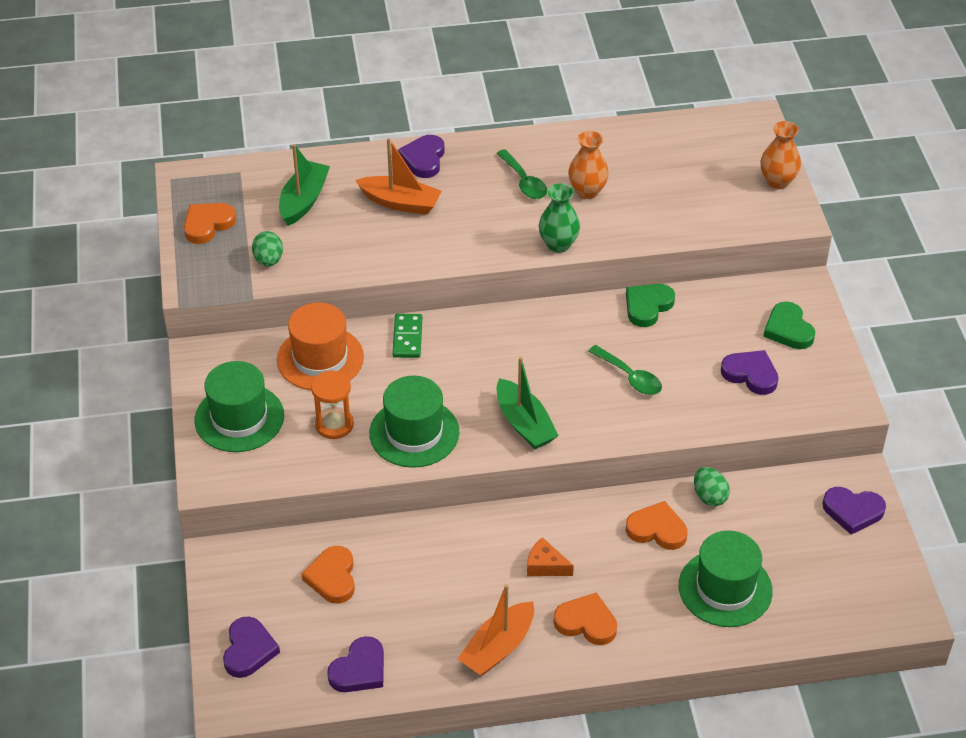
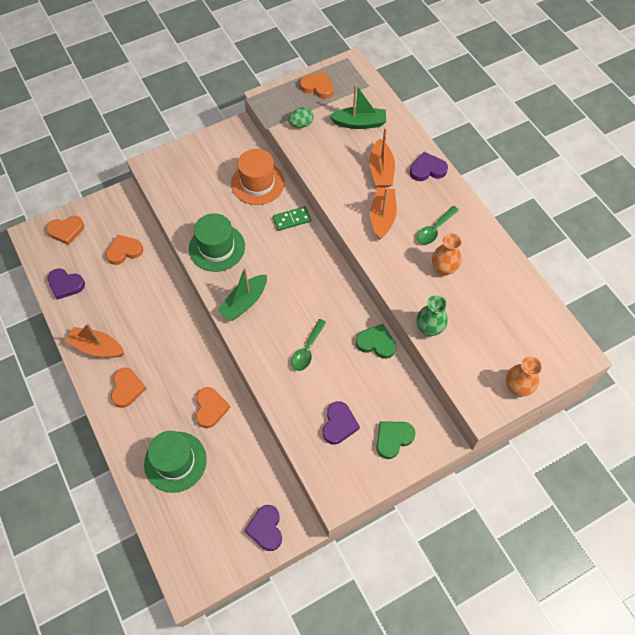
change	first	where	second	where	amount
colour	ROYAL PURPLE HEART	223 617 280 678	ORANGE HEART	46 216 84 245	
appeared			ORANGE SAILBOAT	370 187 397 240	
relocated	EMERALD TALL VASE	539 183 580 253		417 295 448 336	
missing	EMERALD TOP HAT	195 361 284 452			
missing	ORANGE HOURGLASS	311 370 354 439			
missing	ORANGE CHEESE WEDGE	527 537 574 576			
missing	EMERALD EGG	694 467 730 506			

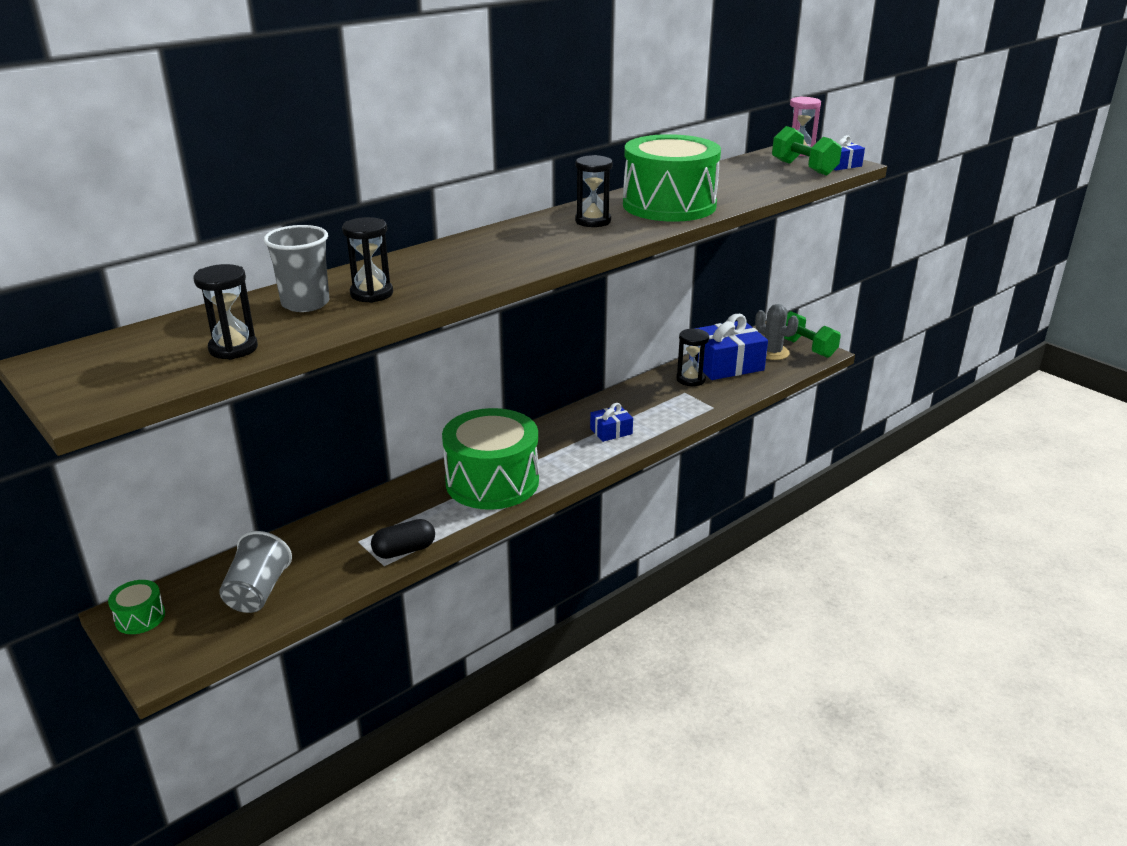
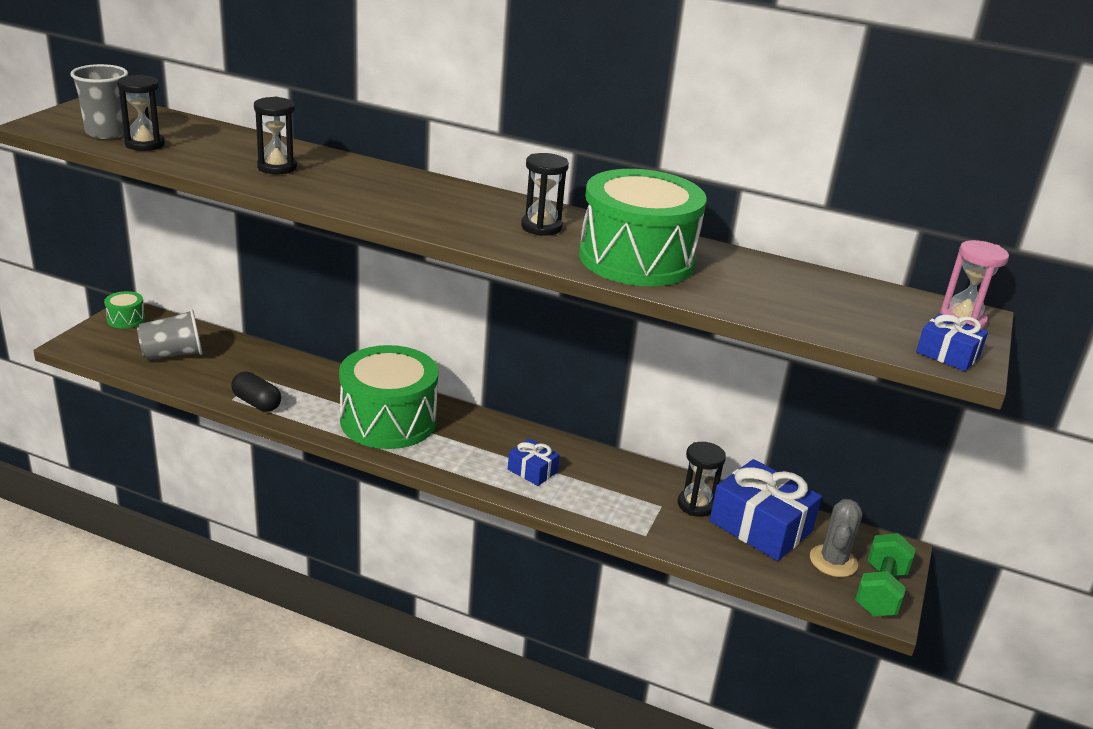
change	first	where	second	where	amount
relocated	ASH-GREY TUMBLER	264 225 330 312		70 64 128 139	
missing	EMERALD FREE WEIGHT	772 126 842 176			

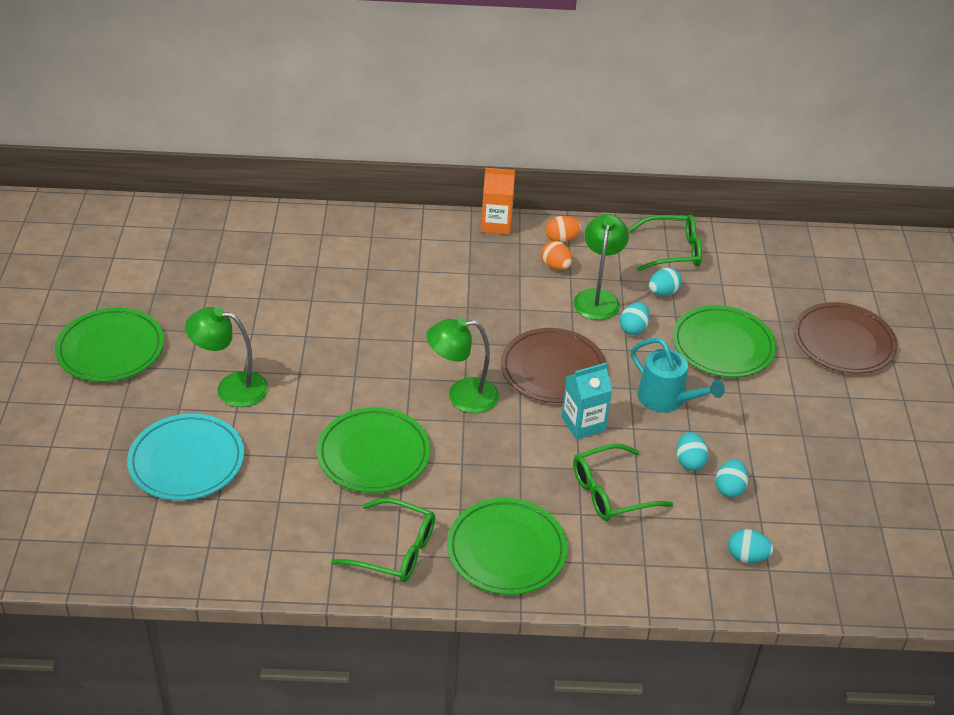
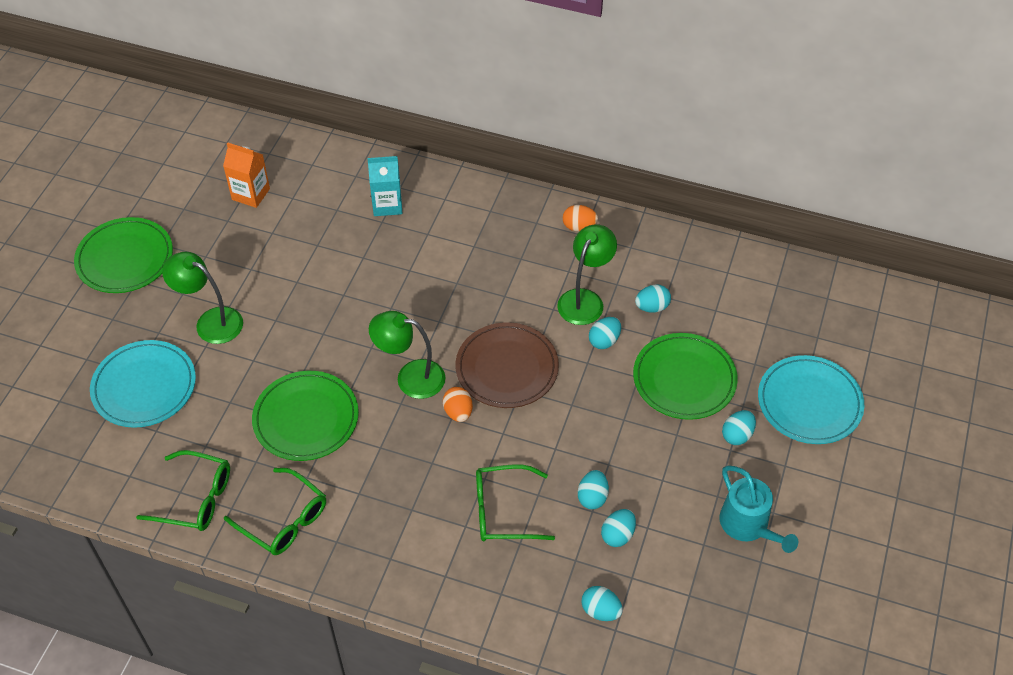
change	first	where	second	where	amount
relocated	EMERALD GLASSES	628 215 702 271		136 450 230 531	
relocated	ORANGE CARTON	481 168 515 235		223 142 270 208	
relocated	AQUA CARTON	562 363 612 439		367 156 402 216	
relocated	ORANGE EGG	541 241 572 270		443 387 473 422	
relocated	AQUA WATERING POT	631 338 725 413		720 465 798 553	
appeared			AQUA EGG	722 410 756 445	
colour	BROWN DINNER PLATE	794 302 898 374	AQUA DINNER PLATE	758 355 864 444	
missing	EMERALD DINNER PLATE	447 498 568 595			

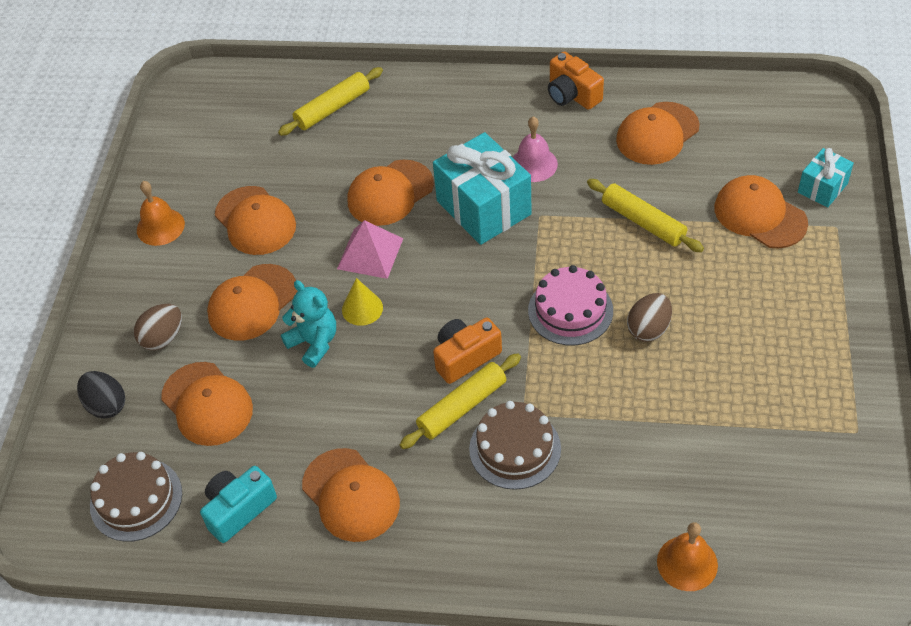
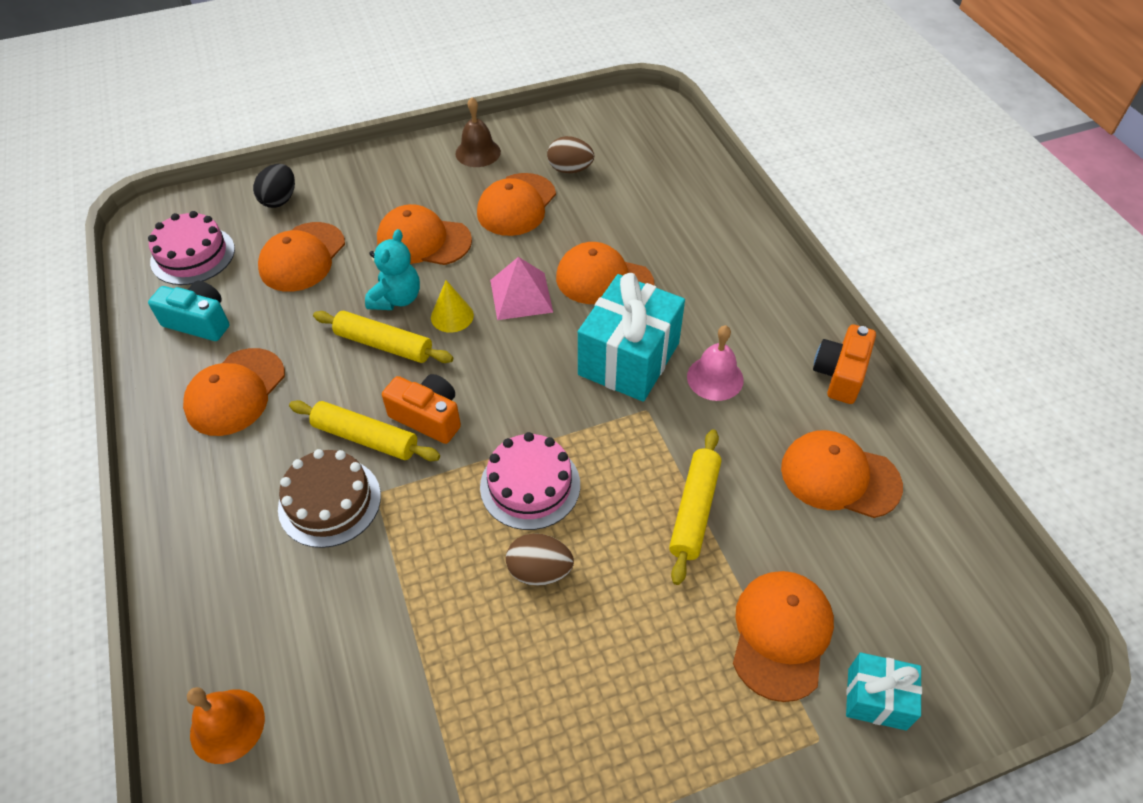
change	first	where	second	where	amount
colour	BROWN LAYER CAKE	90 452 182 542	PINK LAYER CAKE	148 211 235 285	
relocated	BRIGHT YELLOW ROLLING PIN	278 67 383 136		313 311 453 363	
colour	ORANGE HAND BELL	137 181 185 246	BROWN HAND BELL	455 97 501 167	
relocated	BROWN EGG	134 304 182 350		547 136 594 173	

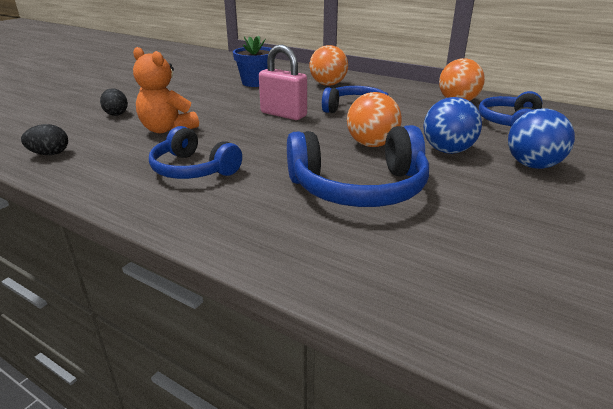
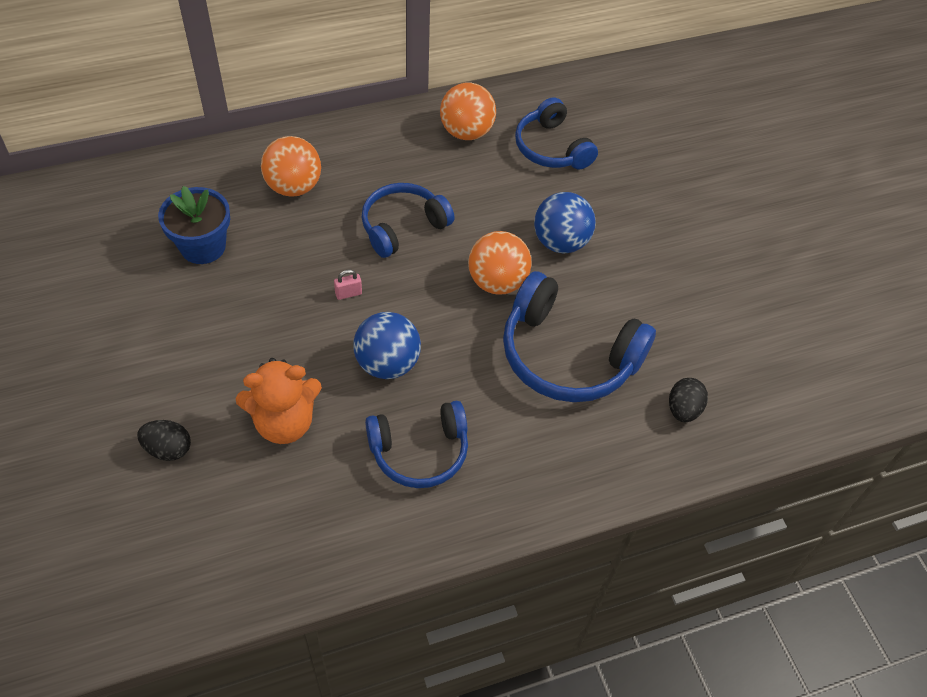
change	first	where	second	where	amount
size	PINK PADLOCK	259 44 307 120		334 269 362 300	x0.40
relocated	COBALT BALL	508 108 575 169		353 312 421 379	
spun	COBALT HEADSET	287 125 429 207		503 271 656 402	90 degrees clockwise
relocated	JET-BLACK EGG	21 124 68 155		669 378 708 422	

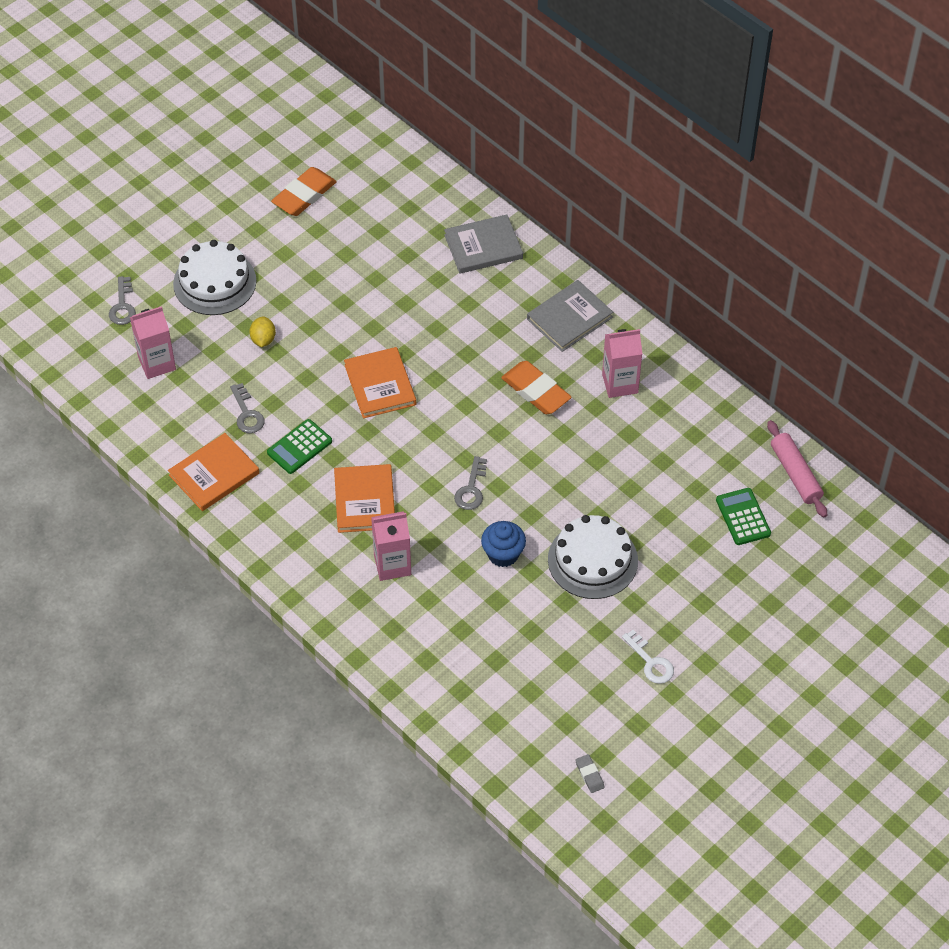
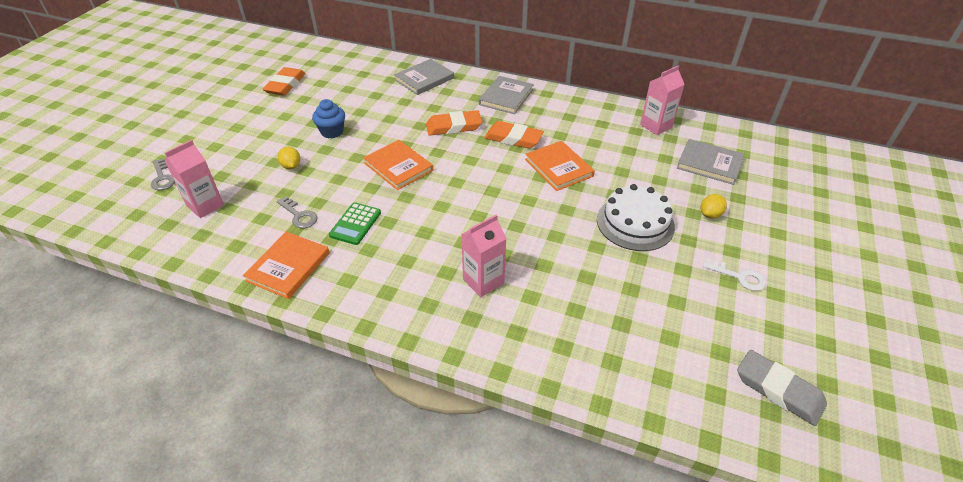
change	first	where	second	where	amount
relocated	COBALT FAIRY CAKE	481 521 526 567		312 99 345 138	
appeared			ORANGE ERASER	426 110 482 136	
relocated	ORANGE HARDCOVER	334 464 395 533		525 141 595 191	
relocated	PINK CARTON	602 329 642 398		640 65 685 135	
exchanged	EMERALD POCKET CALCULATOR	716 488 771 545	ASH-GREY HARDCOVER	677 139 744 185	
appeared			BRIGHT YELLOW TOY LEMON	701 194 727 219	
size	ASH-GREY ERASER	575 754 605 793		737 350 827 426	x2.13
missing	SNOW-WHITE LAYER CAKE	173 240 257 315			
missing	ASH-GREY KEY	454 456 487 510			
missing	PINK ROLLING PIN	767 420 827 517			

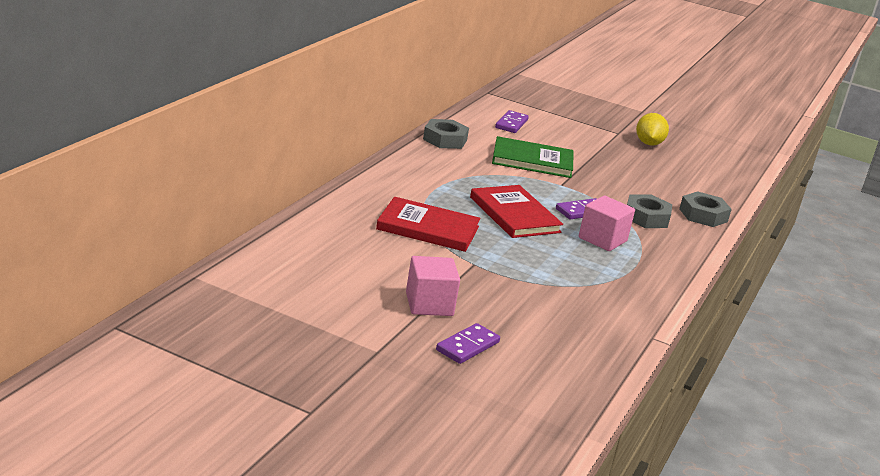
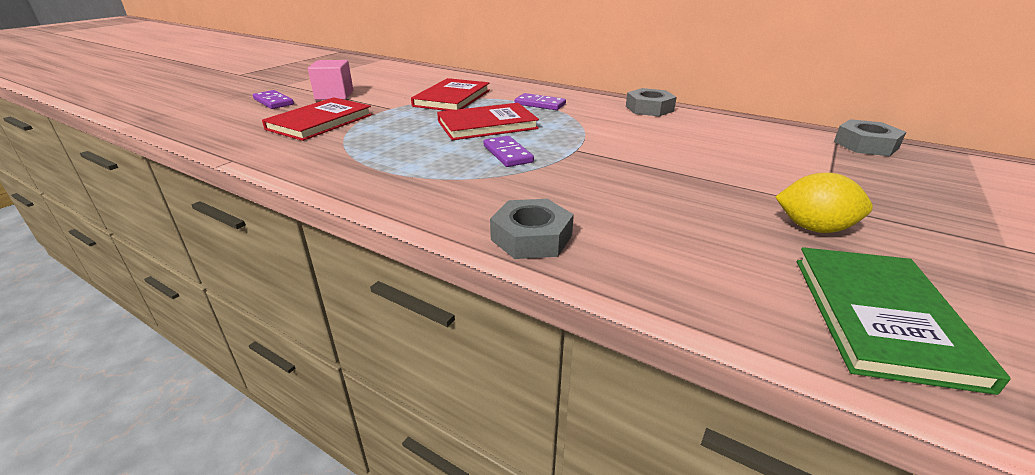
change	first	where	second	where	amount
appeared			RED HARDCOVER	262 97 372 141	
relocated	ROYAL PURPLE DOMINO PIECE	495 110 529 133		515 93 566 110	
relocated	EMERALD HARDCOVER	492 136 573 178		797 247 1011 395	
relocated	ASH-GREY HEXAGON NUT	627 195 672 228		834 119 906 156	
missing	PINK BLOCK	579 196 635 251			

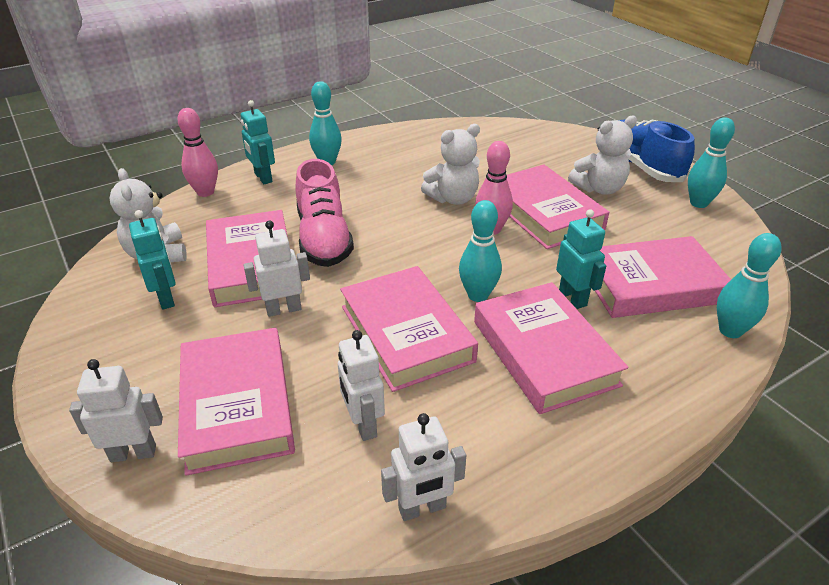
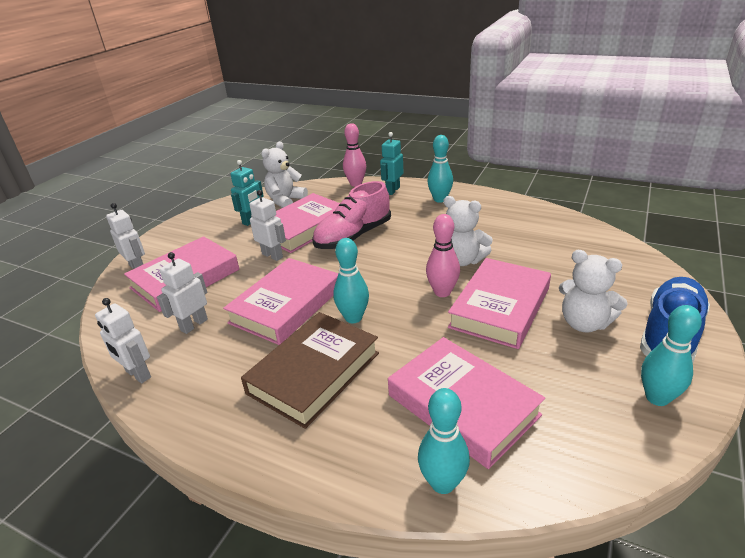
change	first	where	second	where	amount
colour	PINK HARDCOVER	474 282 628 414	BROWN HARDCOVER	241 312 379 429	
missing	AQUA TOY ROBOT	556 209 606 309			

